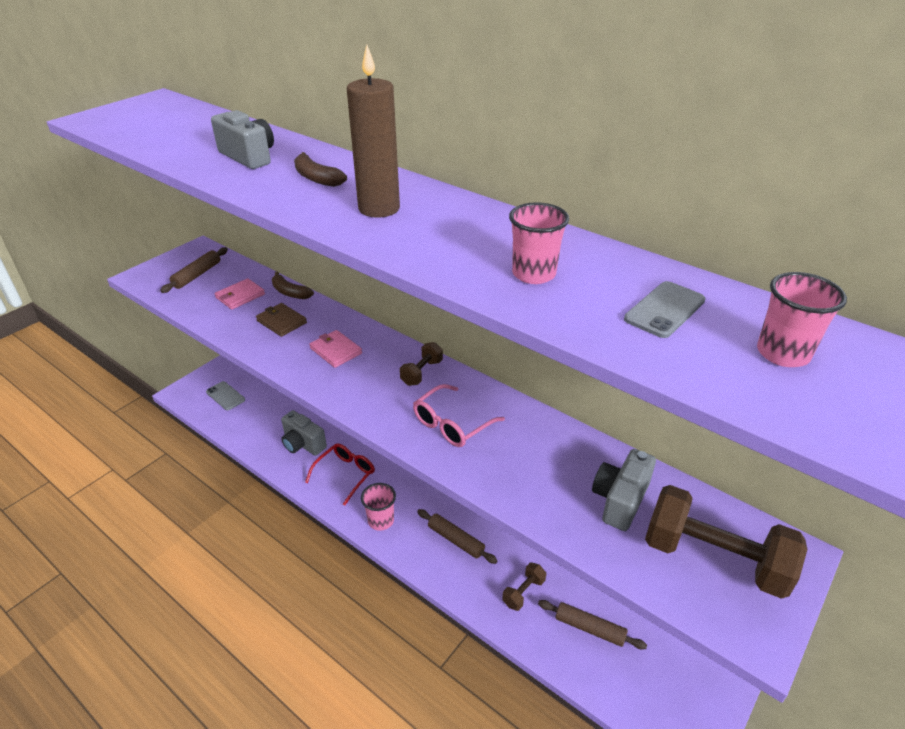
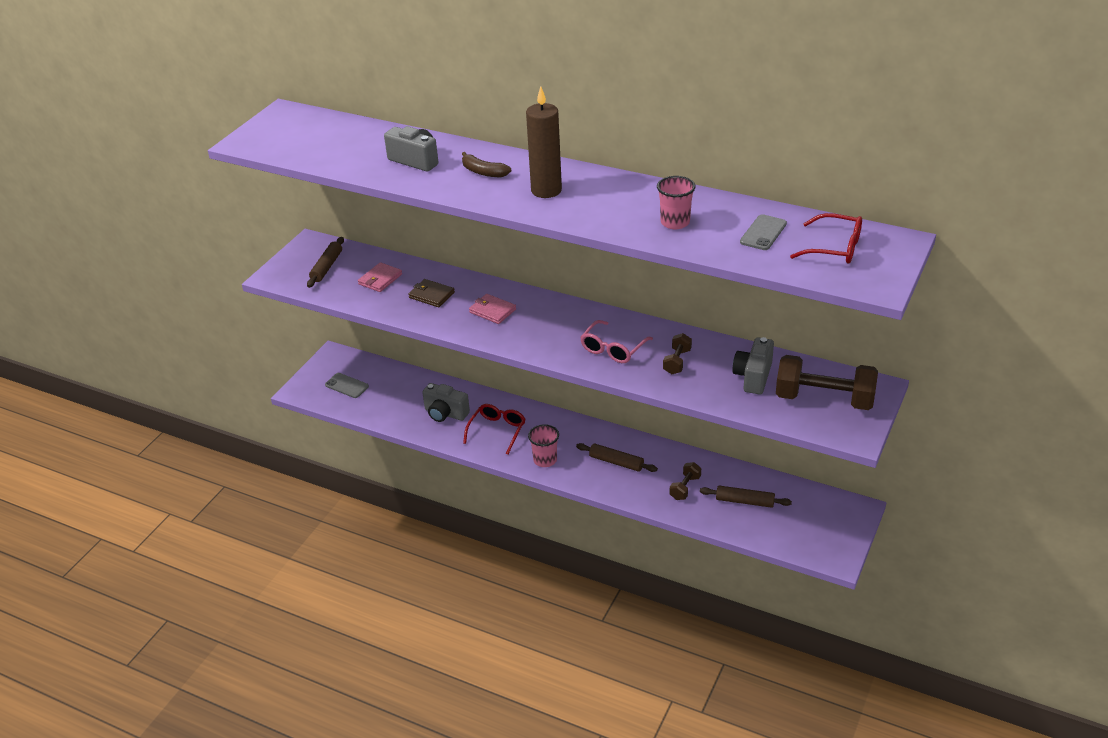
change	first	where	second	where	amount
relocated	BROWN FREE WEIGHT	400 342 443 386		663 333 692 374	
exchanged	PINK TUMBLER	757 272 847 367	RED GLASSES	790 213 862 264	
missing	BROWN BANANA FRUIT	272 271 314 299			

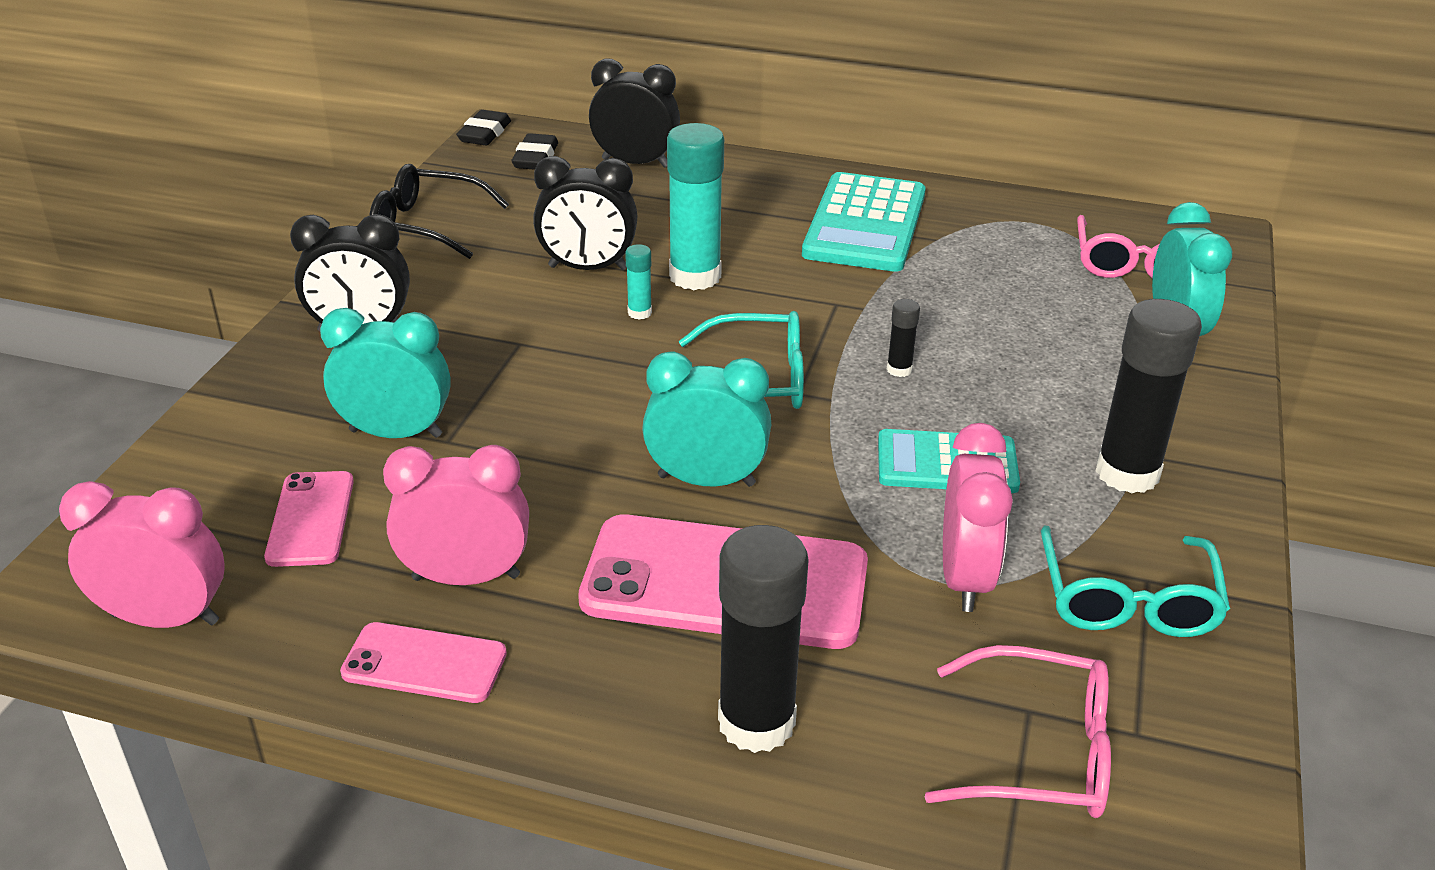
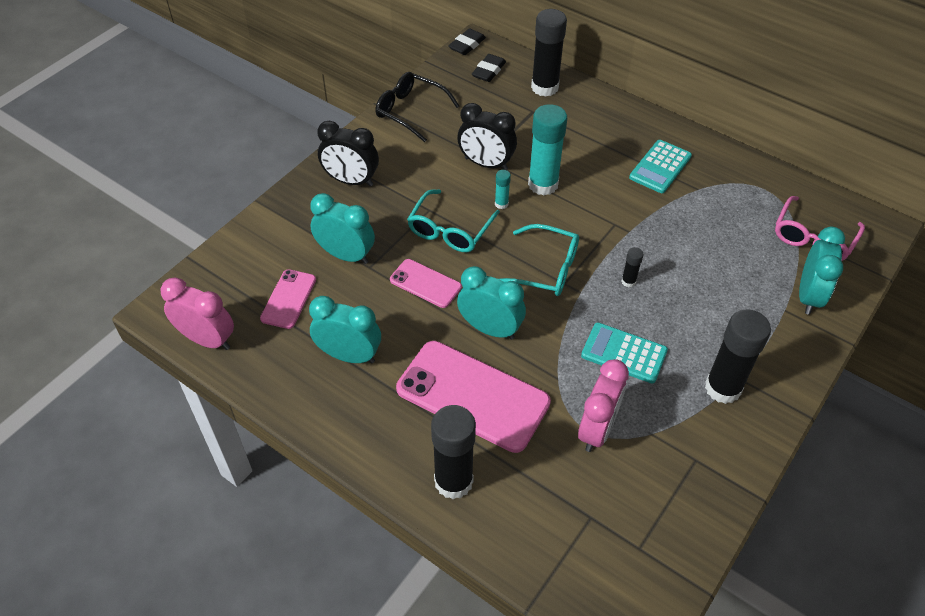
change	first	where	second	where	amount
colour	PINK ALARM CLOCK	383 445 529 585	AQUA ALARM CLOCK	309 296 381 364	
relocated	PINK SMARTPHONE	340 622 507 703		390 259 462 308	
relocated	AQUA GLASSES	1041 525 1230 637		407 189 500 252	
exchanged	JET-BLACK ALARM CLOCK	589 59 680 168	JET-BLACK GLUE STICK	531 9 567 97	
size	AQUA POCKET CALCULATOR	802 172 926 272		629 140 692 193	x0.64
missing	PINK GLASSES	925 645 1111 818			

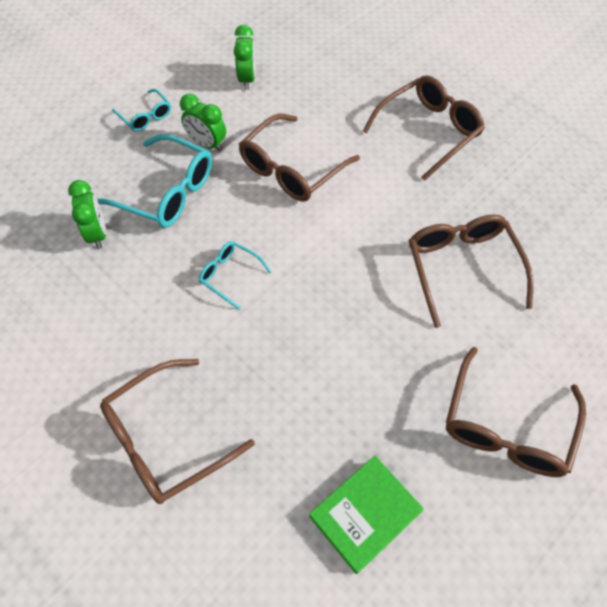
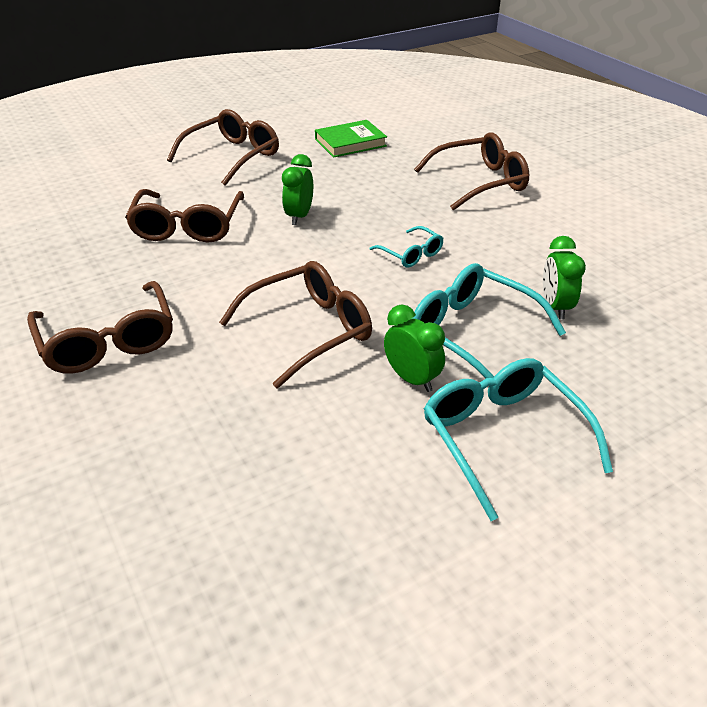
change	first	where	second	where	amount
spun	BROWN GLASSES	363 75 485 181		27 281 173 374	90 degrees counterclockwise
relocated	EMERALD ALARM CLOCK	234 25 255 90		282 154 313 225	
size	AQUA GLASSES	112 89 171 132		424 358 613 521	x1.86

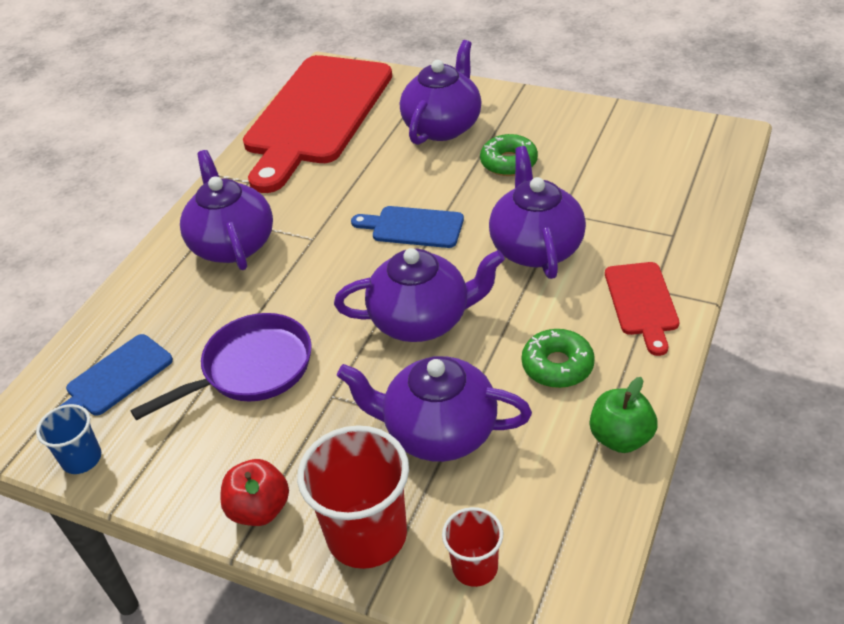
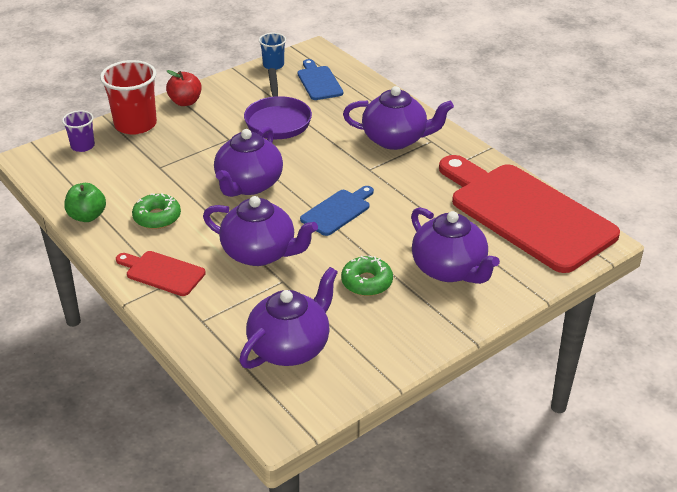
change	first	where	second	where	amount
colour	RED TUMBLER	442 507 503 587	ROYAL PURPLE TUMBLER	62 110 95 152	
relocated	ROYAL PURPLE CHINA TEAPOT	337 356 532 462		239 267 338 369	

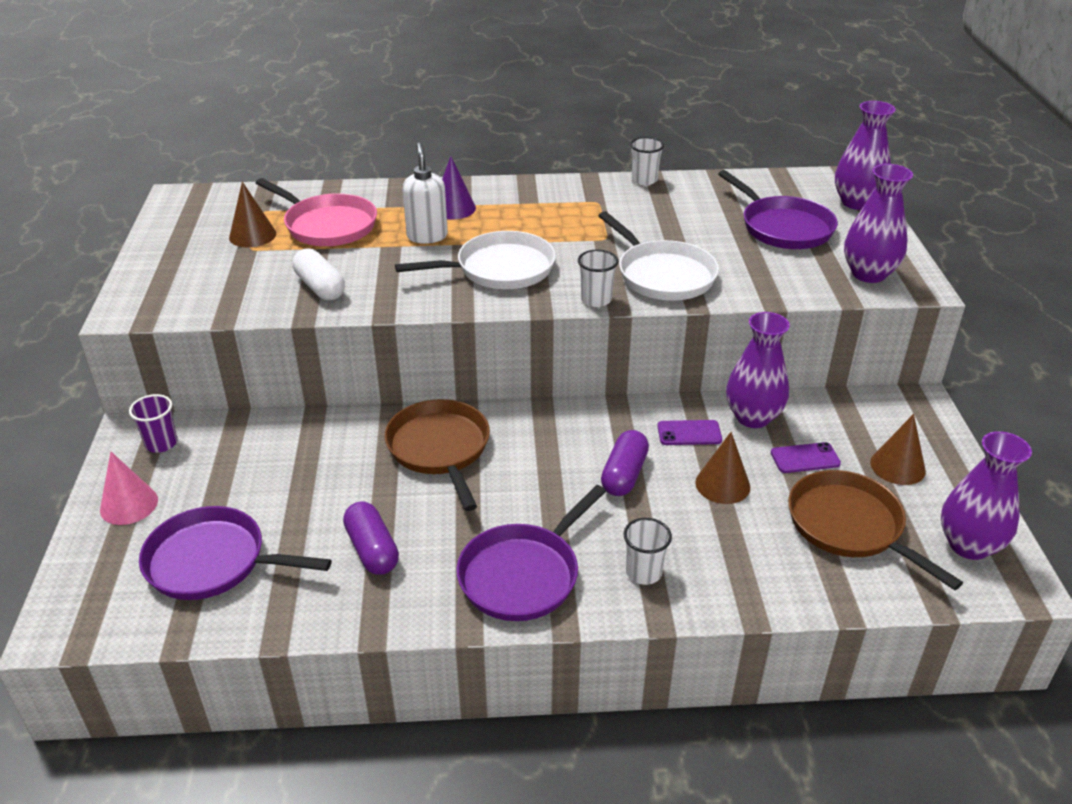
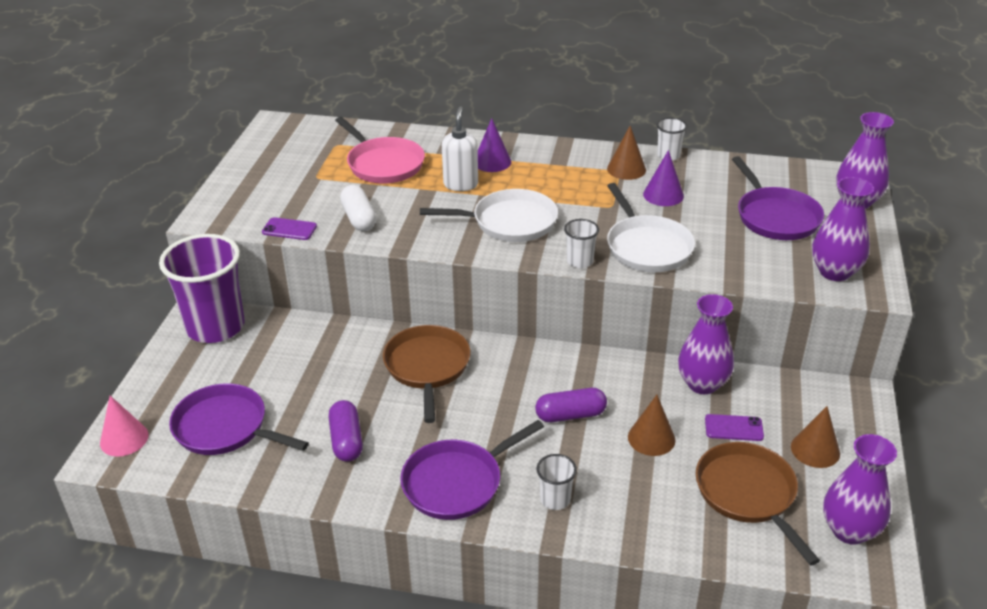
change	first	where	second	where	amount
relocated	PINK CONE SHAPE	100 452 158 525		100 396 149 457	
size	ROYAL PURPLE TUMBLER	129 394 177 453		159 234 245 343	x2.31
relocated	ROYAL PURPLE SMARTPHONE	657 420 722 445		262 217 317 240	
spun	ROYAL PURPLE PILL SHAPE	601 430 649 496		535 388 607 422	45 degrees clockwise
relocated	BROWN CONE SHAPE	229 182 276 247		607 126 646 180	
appeared			ROYAL PURPLE CONE SHAPE	643 150 684 206	

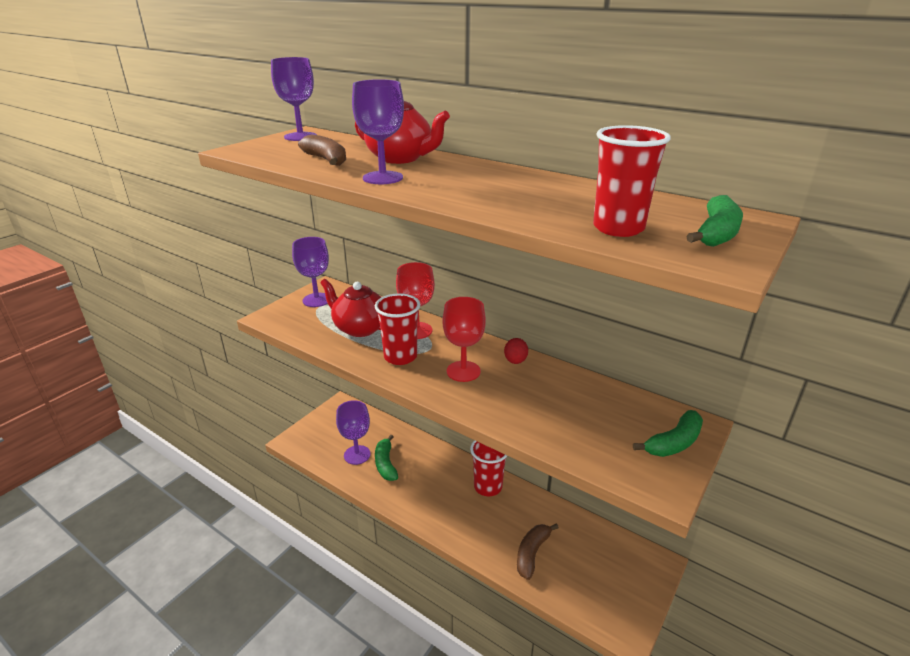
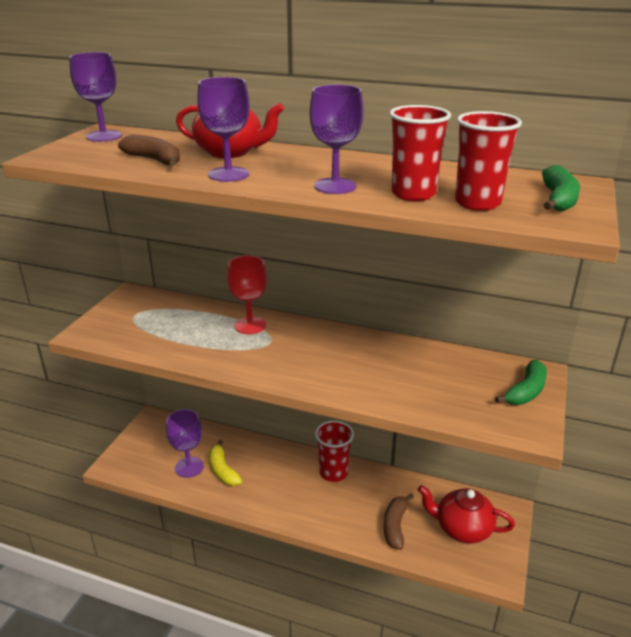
change	first	where	second	where	amount
colour	EMERALD BANANA FRUIT	375 435 398 481	BRIGHT YELLOW BANANA FRUIT	209 440 242 486	
relocated	ROYAL PURPLE CHALICE	292 237 329 307		310 85 364 194	
relocated	RED TUMBLER	375 293 420 365		389 105 451 201	
relocated	RED CHINA TEAPOT	320 279 381 337		418 485 515 543	
missing	RED CHALICE	442 297 486 382			
missing	RED EGG	504 338 528 364			

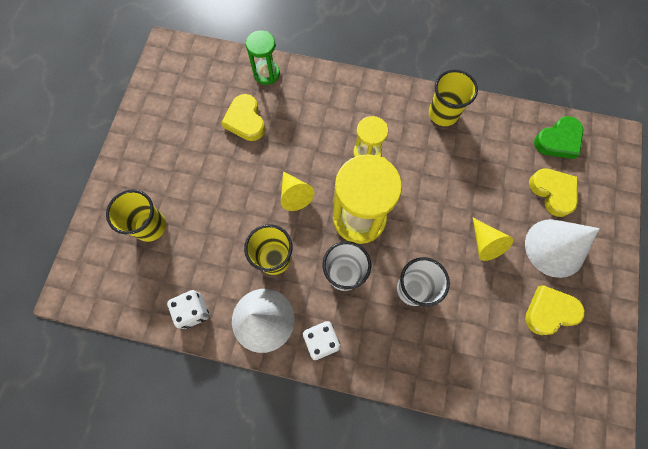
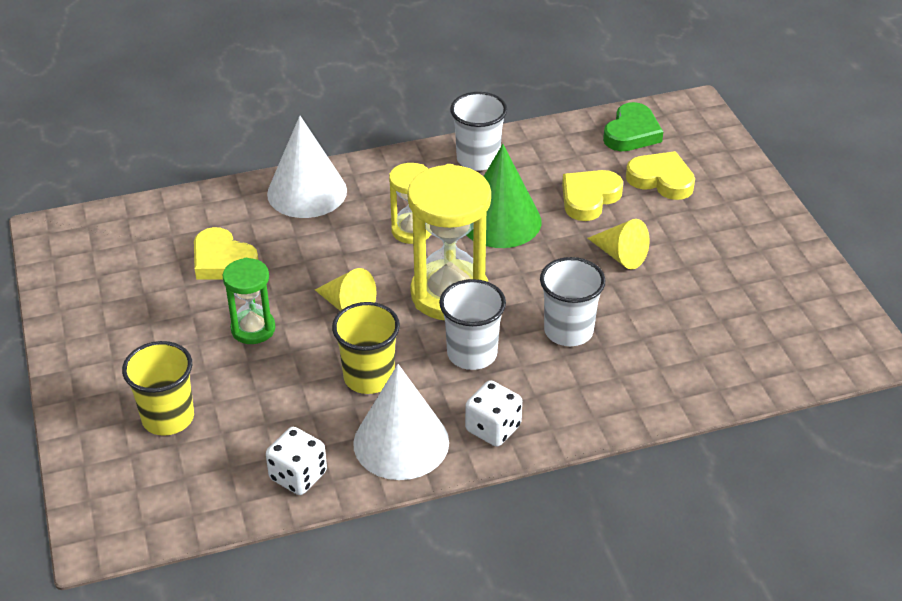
change	first	where	second	where	amount
relocated	EMERALD HOURGLASS	246 30 280 85		222 258 276 344	
relocated	SNOW-WHITE CONE SHAPE	525 219 600 278		267 116 347 218	
colour	BRIGHT YELLOW TUMBLER	429 70 478 126	SNOW-WHITE TUMBLER	450 92 507 171	
appeared			EMERALD CONE SHAPE	466 144 541 248	
relocated	BRIGHT YELLOW HEART	525 285 585 335		562 170 623 221	

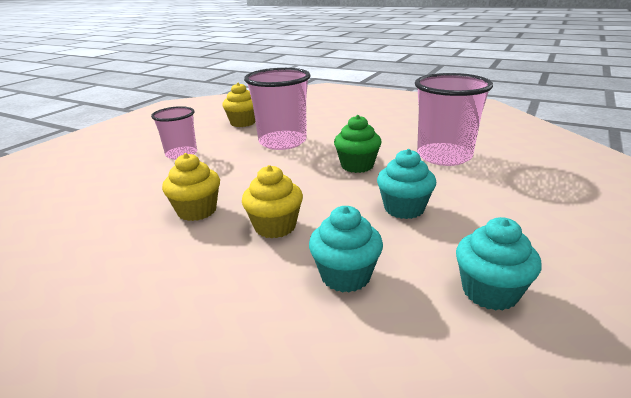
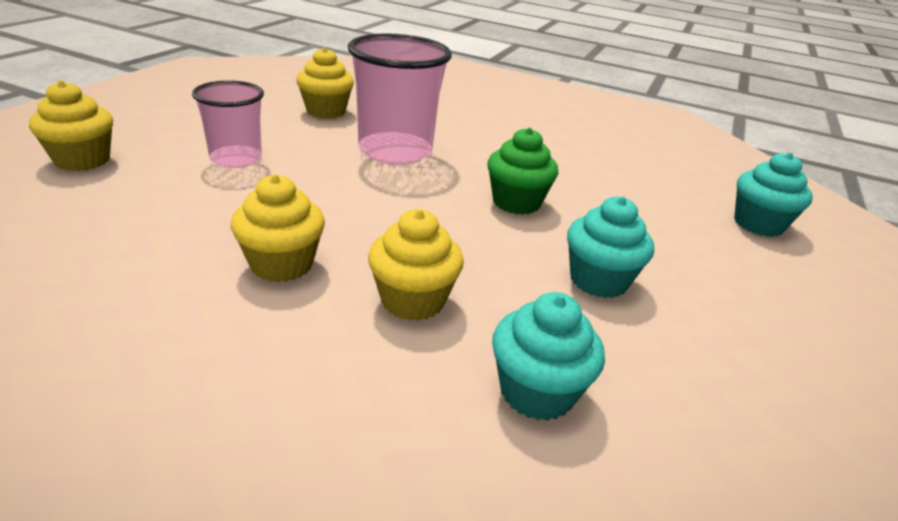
change	first	where	second	where	amount
appeared			BRIGHT YELLOW FAIRY CAKE	29 80 113 171	
relocated	AQUA FAIRY CAKE	456 217 542 311		734 152 813 237	
missing	PINK TUMBLER	415 73 493 166			

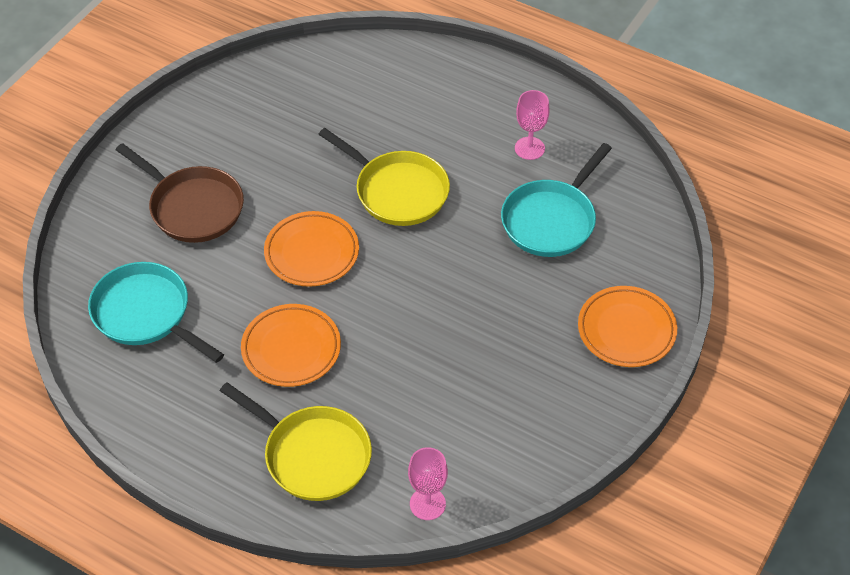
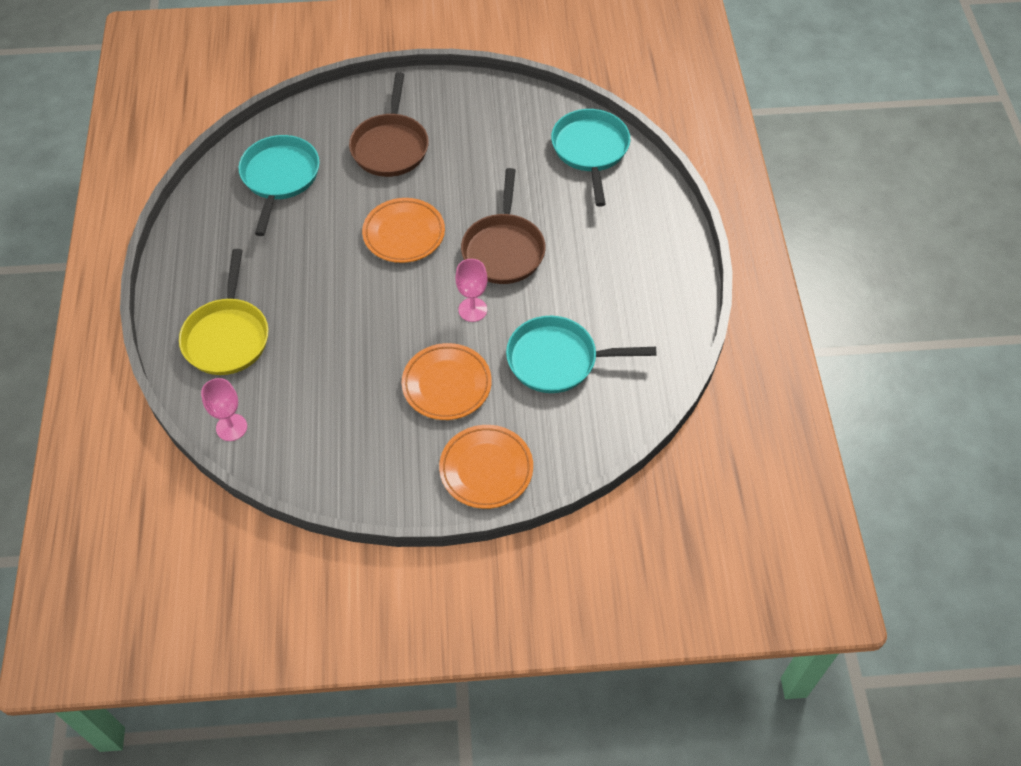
change	first	where	second	where	amount
relocated	ORANGE DINNER PLATE	241 304 341 387		402 343 492 420	
relocated	PINK CHALICE	515 90 549 160		455 259 487 322	
colour	BRIGHT YELLOW FRYING PAN	318 128 450 226	BROWN FRYING PAN	461 168 546 284	
appeared			AQUA FRYING PAN	551 109 630 207	

